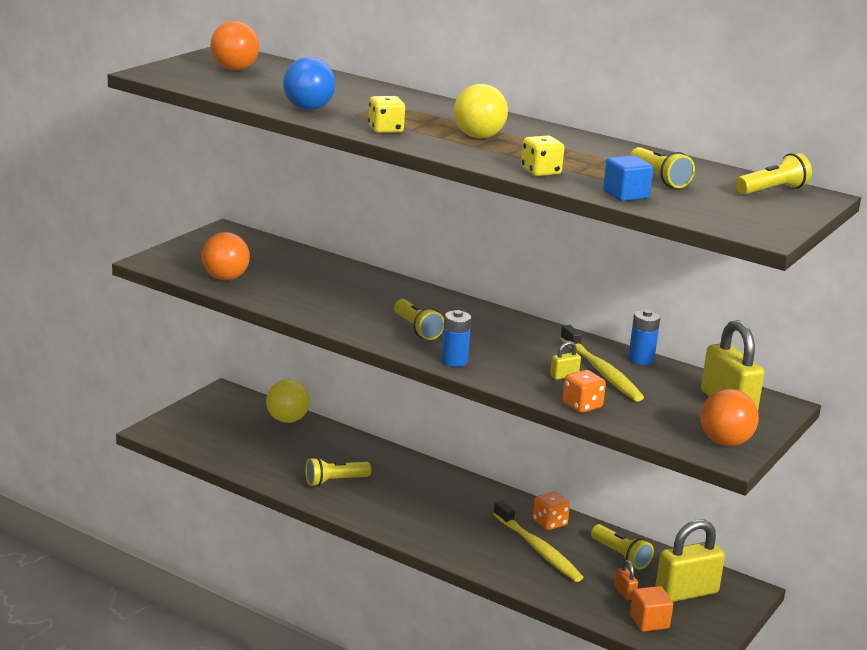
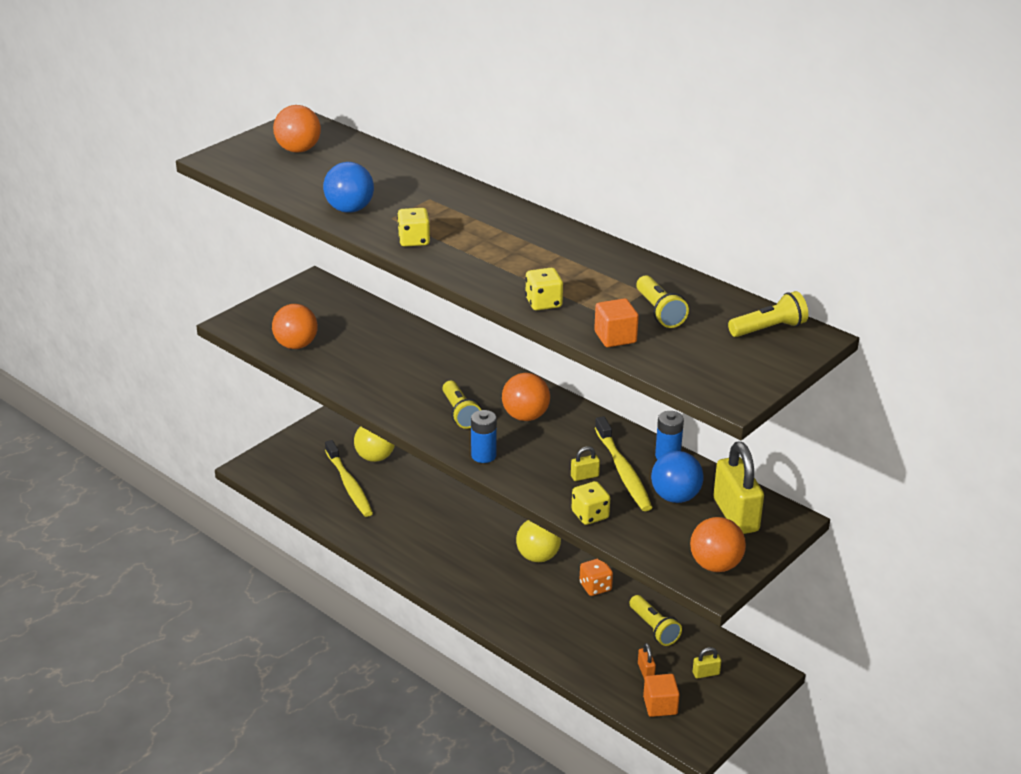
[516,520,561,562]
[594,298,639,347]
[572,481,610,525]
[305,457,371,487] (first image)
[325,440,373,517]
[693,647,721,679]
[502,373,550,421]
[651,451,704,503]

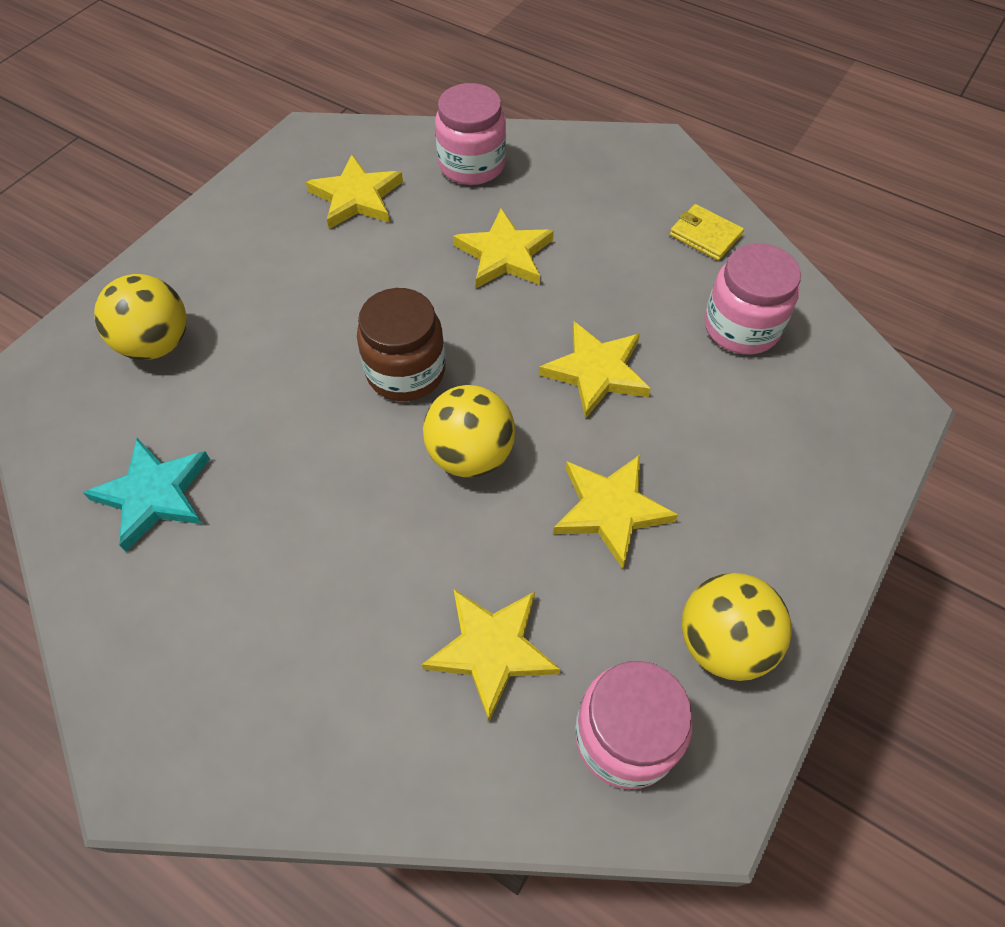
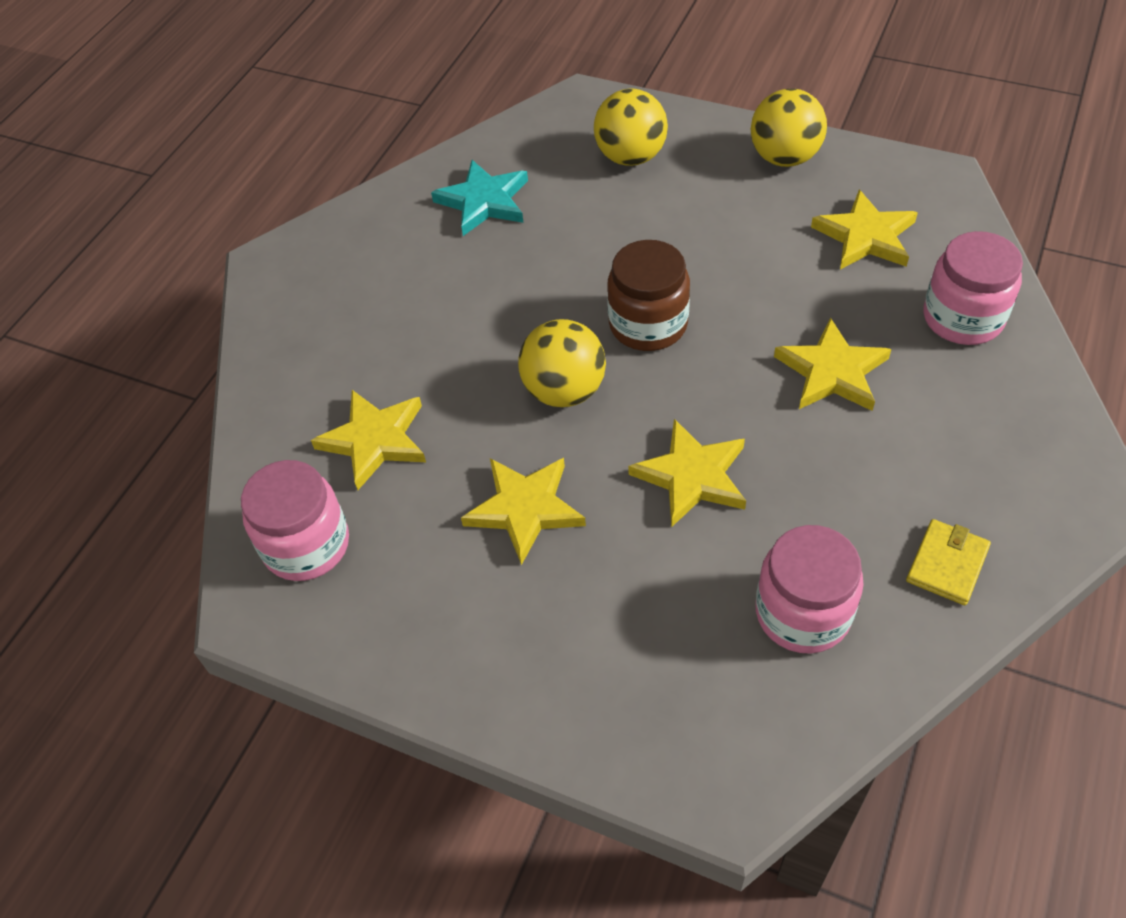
[750,89,827,167]

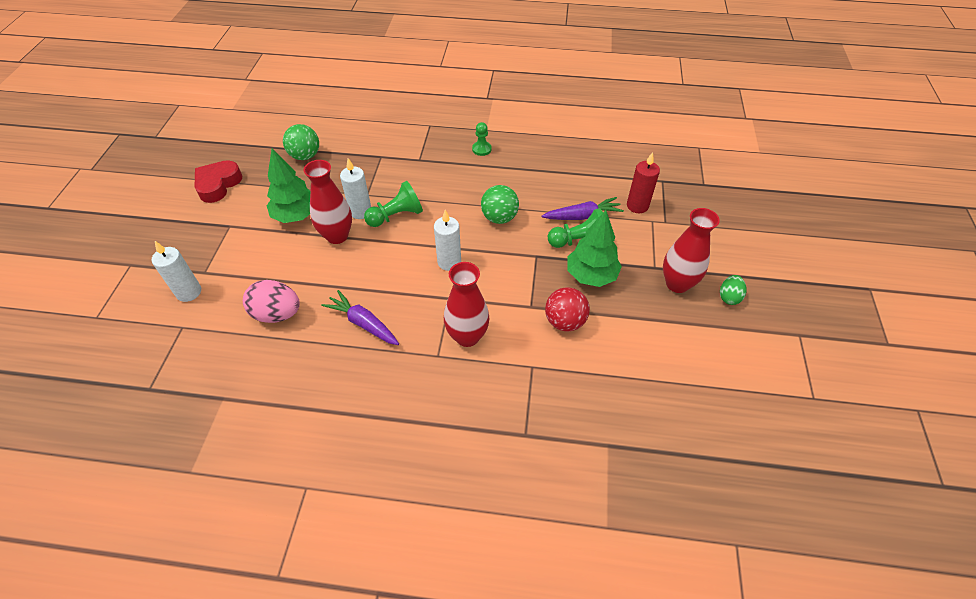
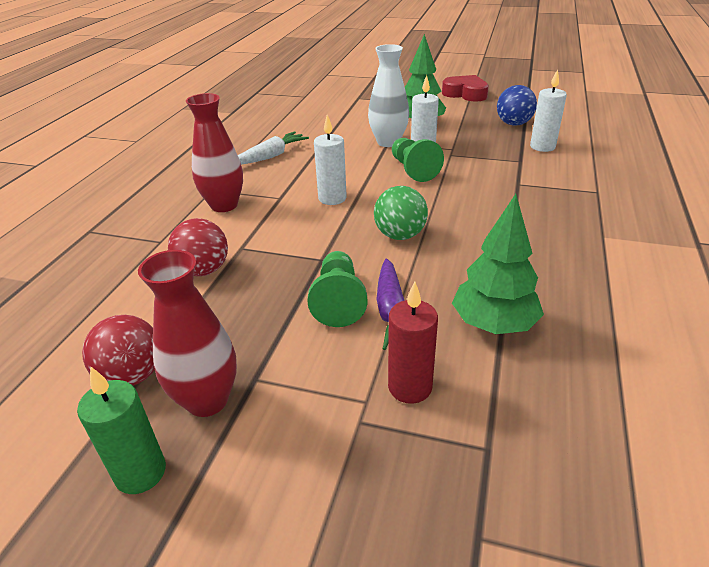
[472,122,492,156] (first image)
[497,85,537,126]
[368,44,409,147]
[452,194,544,334]
[530,69,567,152]
[77,366,166,494]
[243,280,300,323] (first image)
[238,131,309,165]
[82,315,155,386]

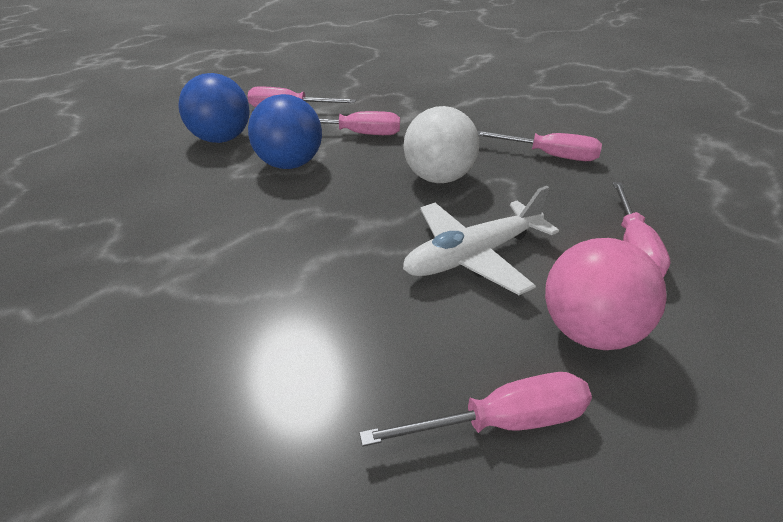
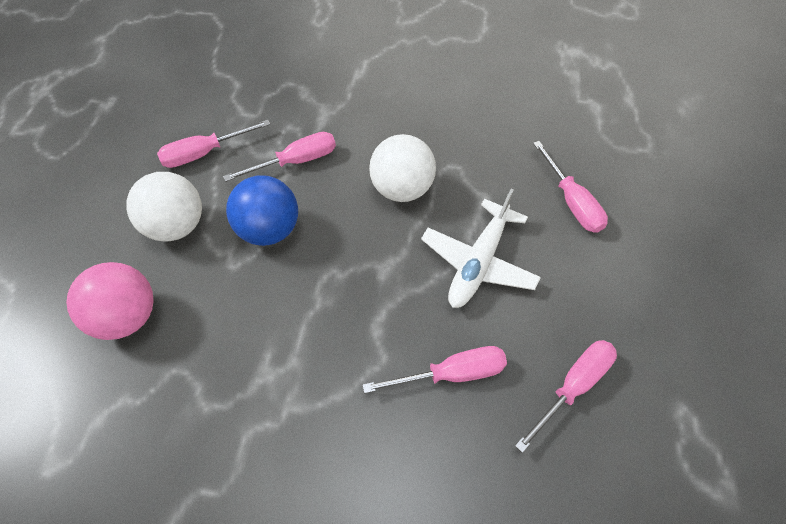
[126,172,202,242]
[363,346,507,393]
[66,262,154,340]

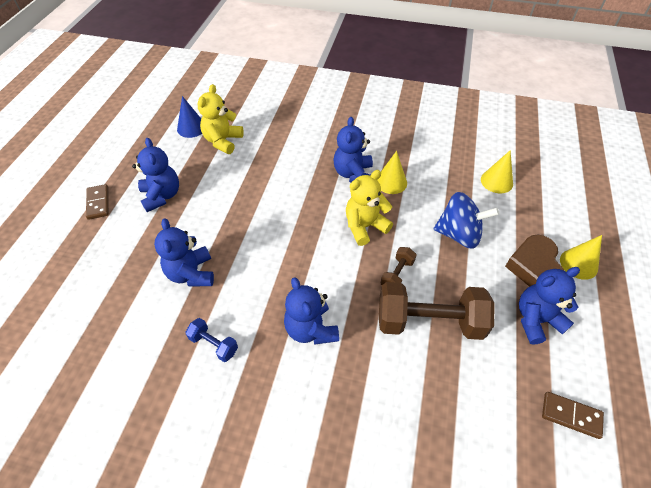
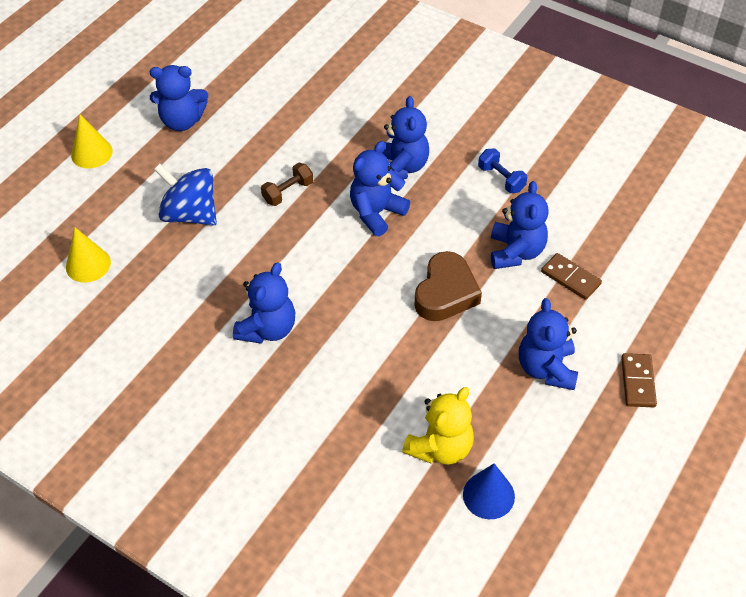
[378,151,407,194] (first image)
[346,170,393,246] (first image)
[415,251,482,321]
[379,282,495,340] (first image)
[541,253,602,300]
[350,141,410,236]

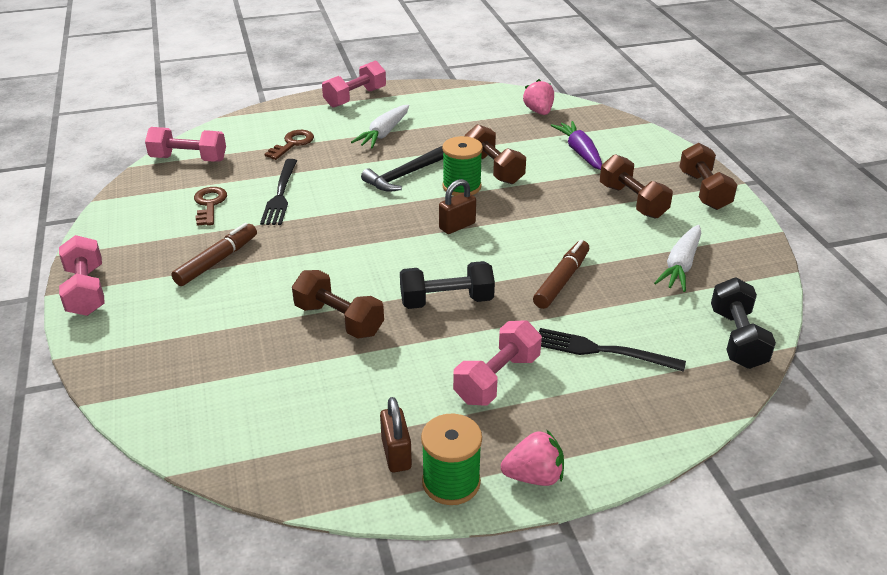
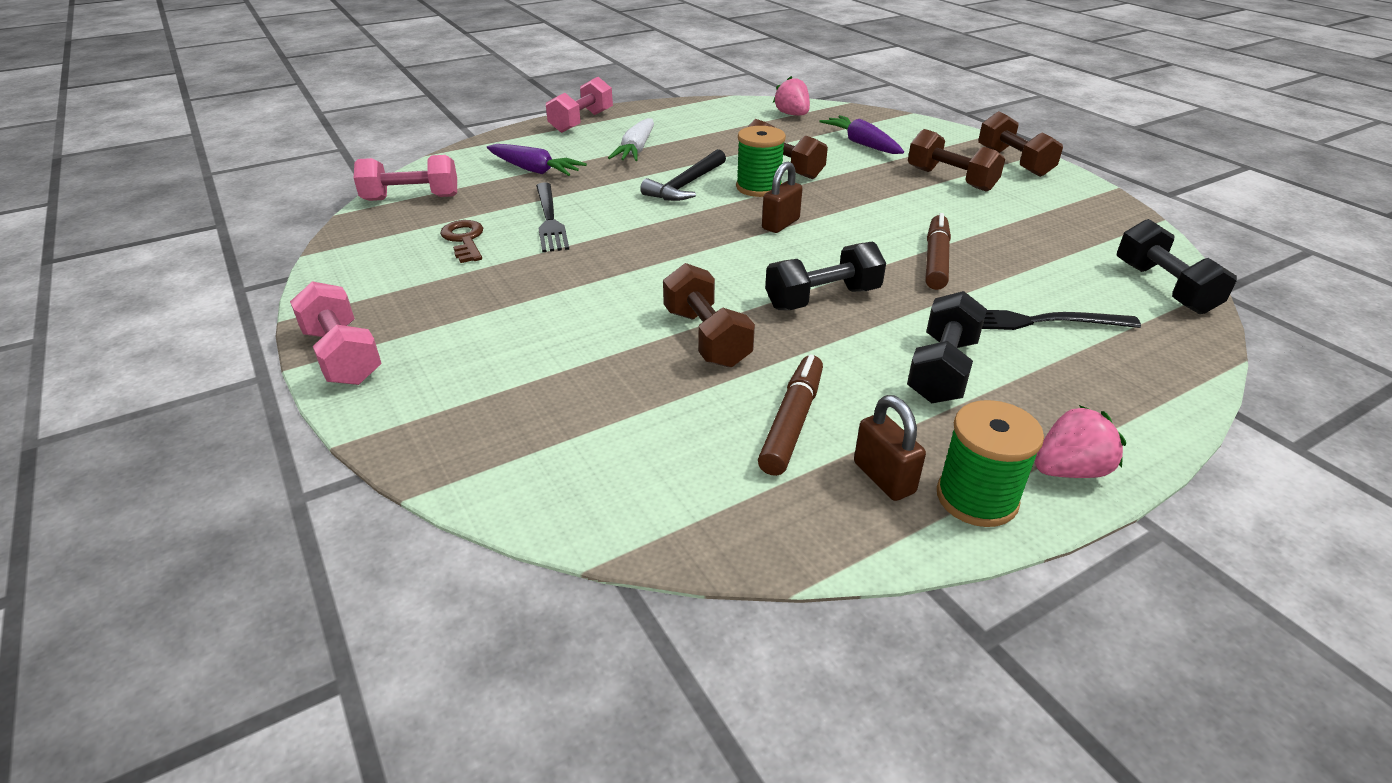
[487,144,587,176]
[758,355,823,476]
[654,225,701,292] (first image)
[663,263,755,368]
[907,291,987,403]

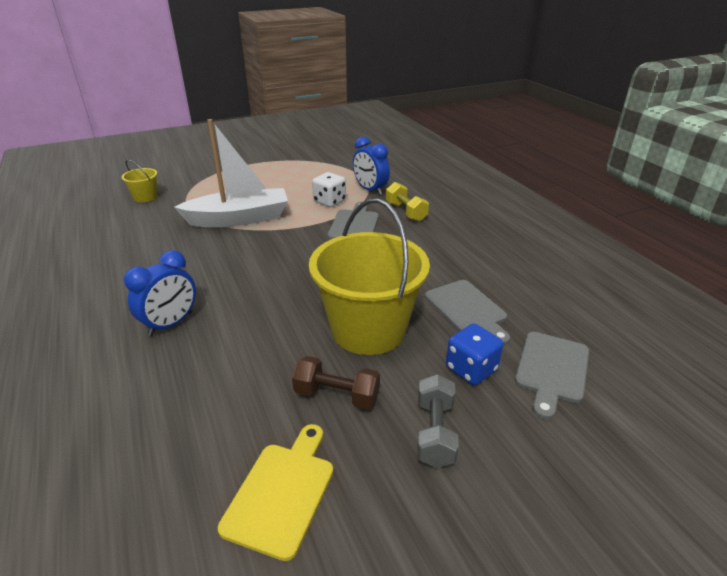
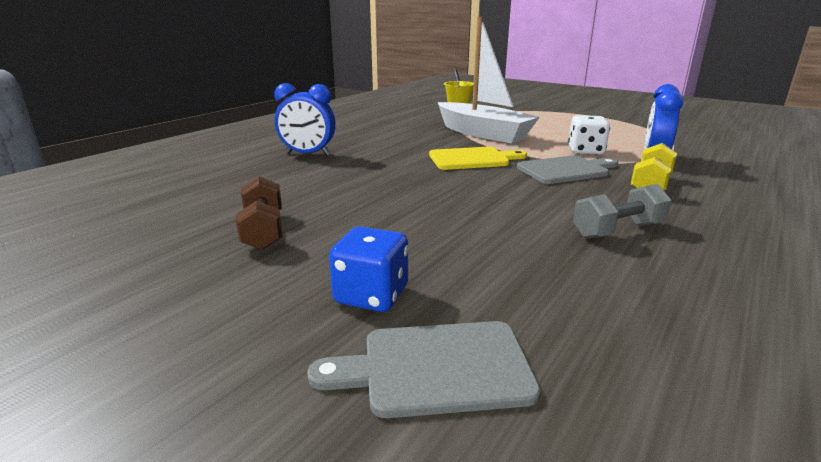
[309,198,430,355] (first image)
[425,280,510,345] (first image)
[573,184,672,239]
[429,147,527,170]

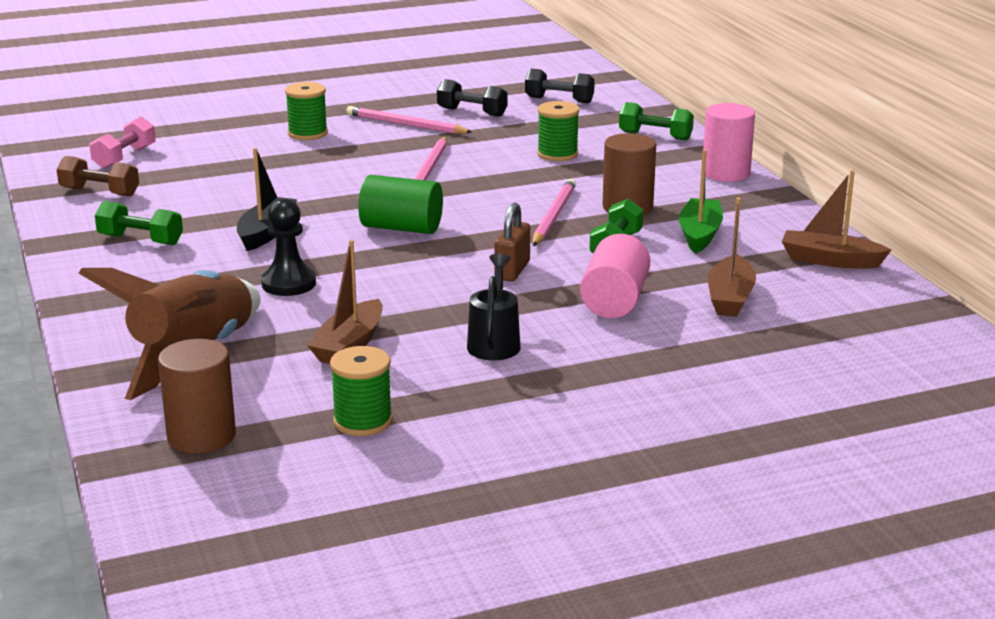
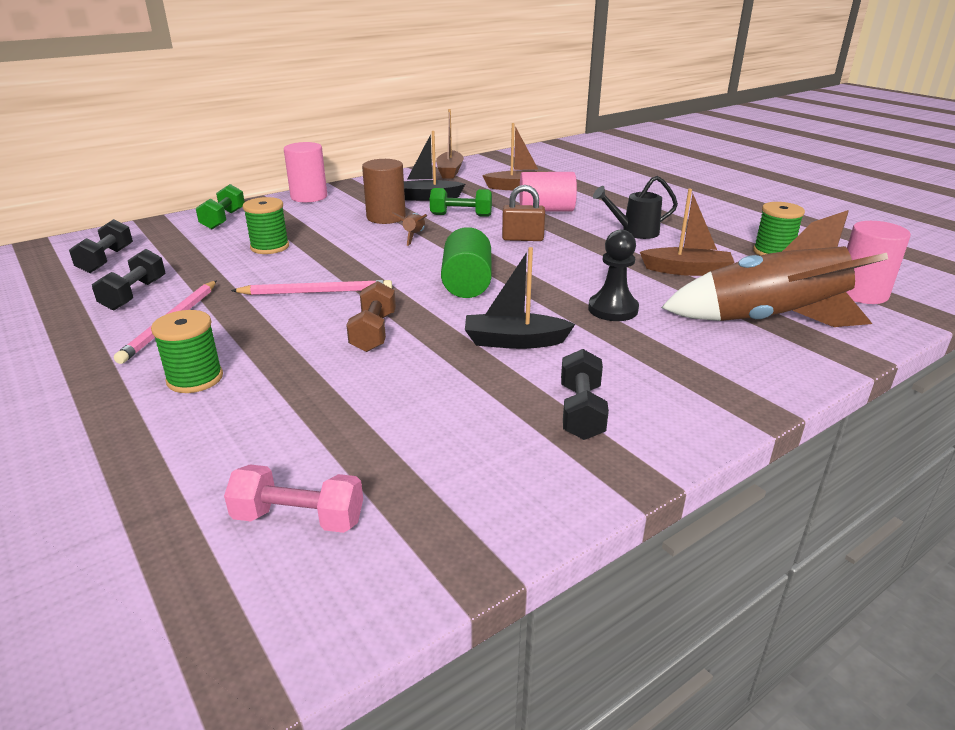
[404,131,465,201]
[346,281,396,352]
[390,212,427,246]
[561,349,609,440]
[847,221,911,304]

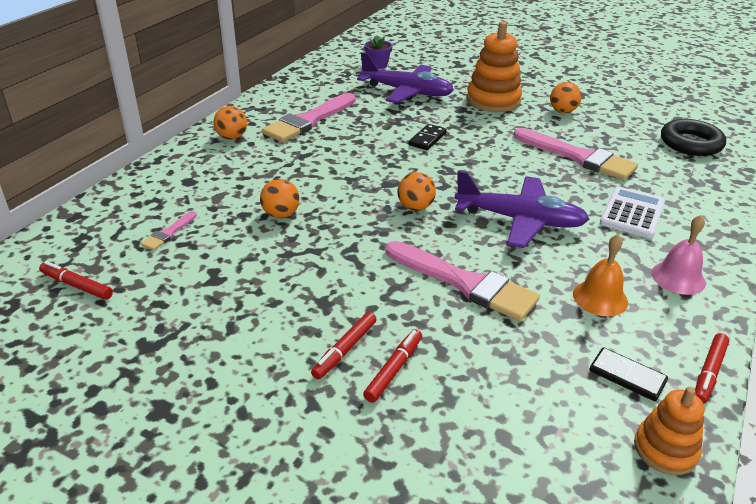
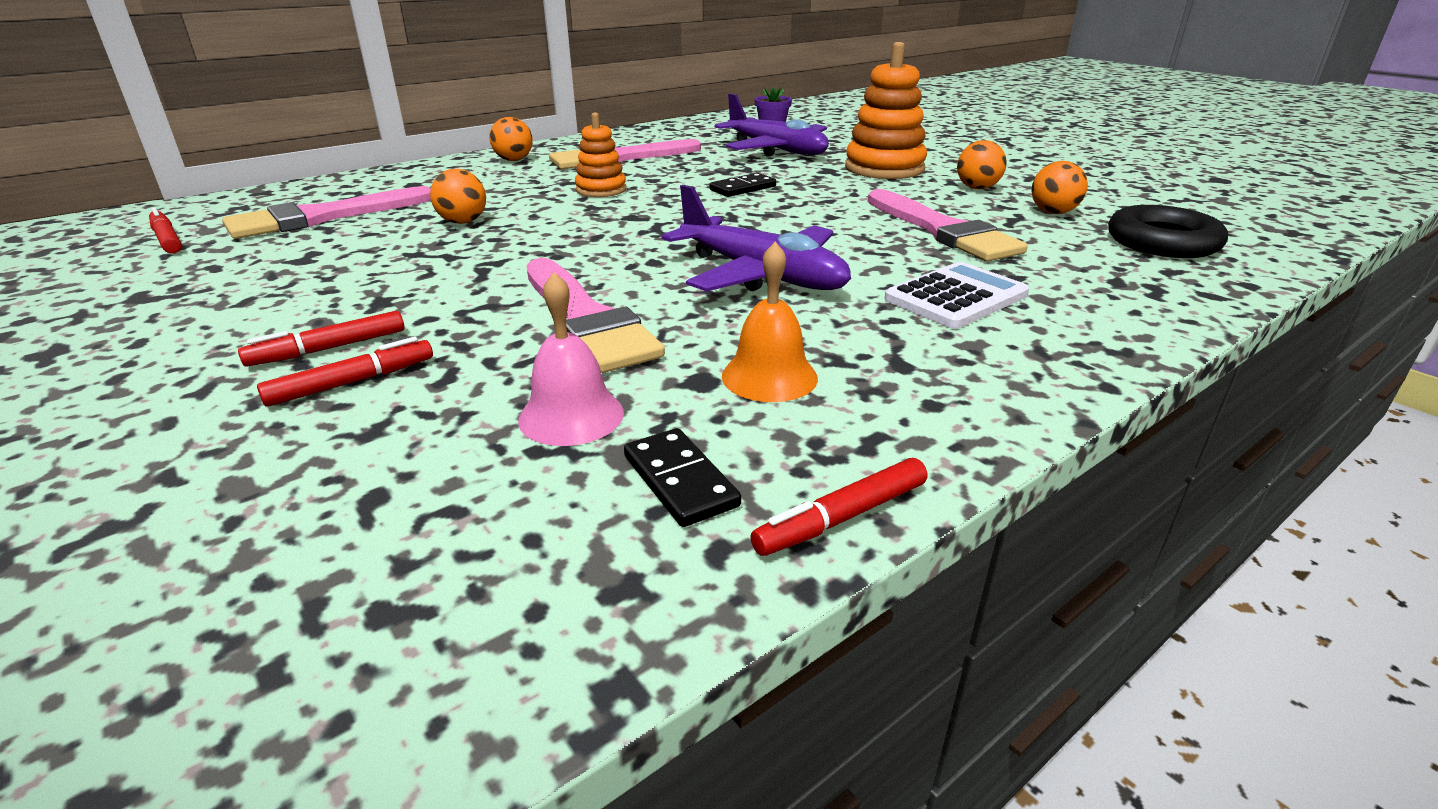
[1031,161,1088,214]
[222,186,431,239]
[518,272,624,446]
[575,113,626,197]

